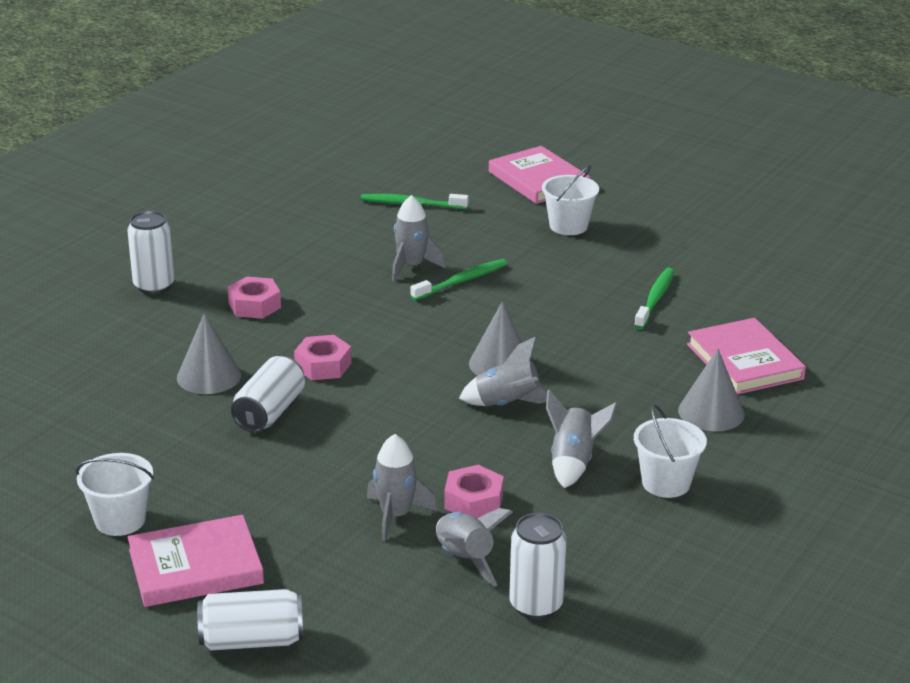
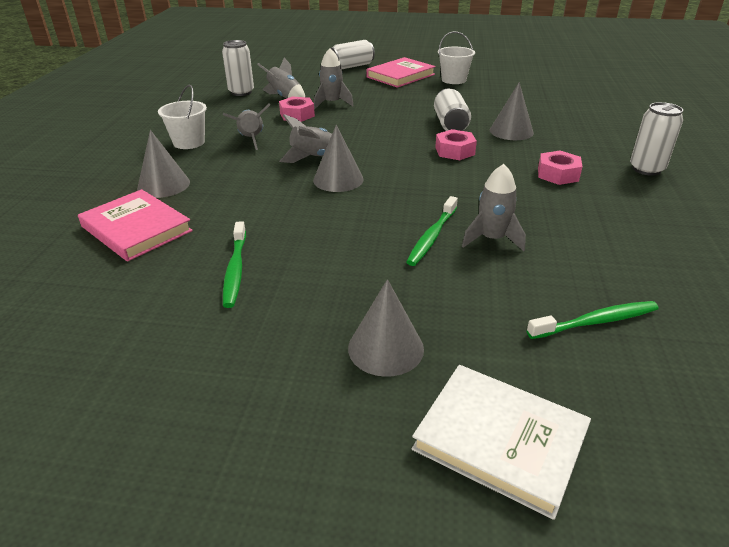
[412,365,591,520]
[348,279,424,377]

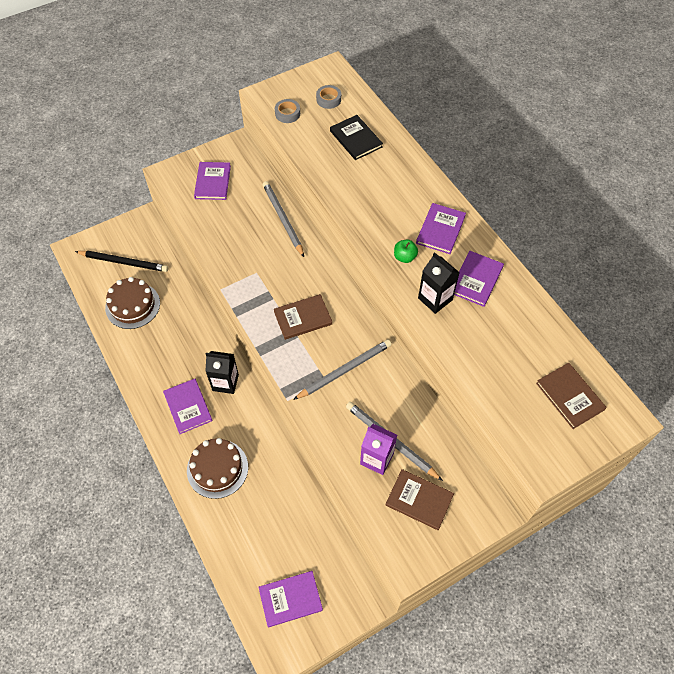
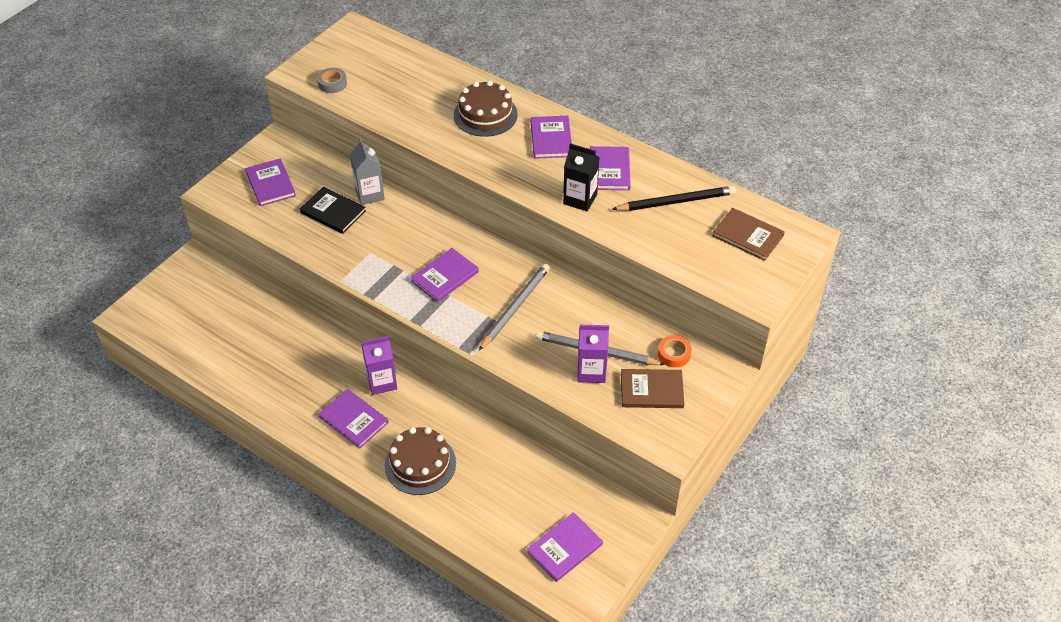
[316,85,341,109] (first image)
[300,187,366,234]
[350,138,385,205]
[394,240,418,263] (first image)
[612,186,736,211]
[454,80,518,137]
[411,248,479,302]
[361,336,397,395]
[658,335,692,368]

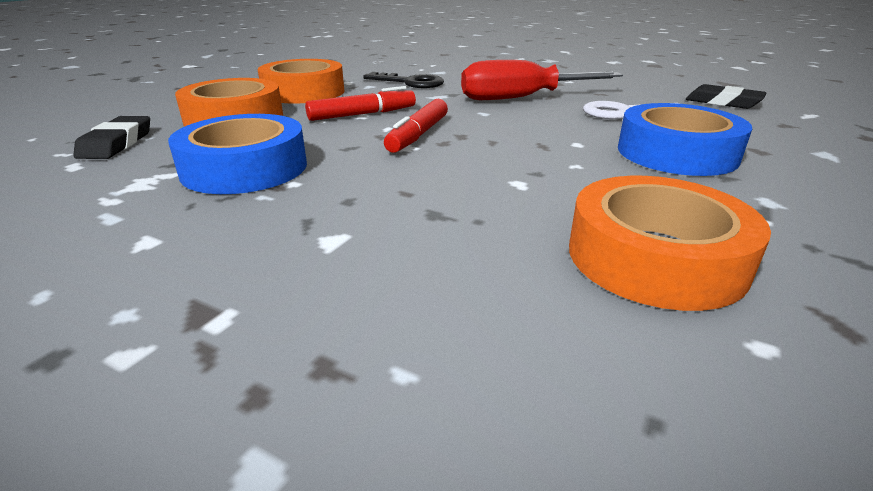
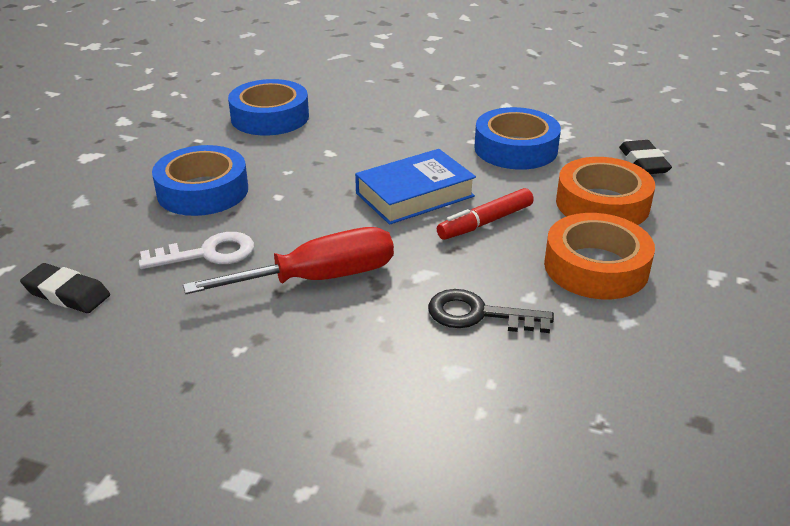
[355,149,476,225]
[228,79,309,136]

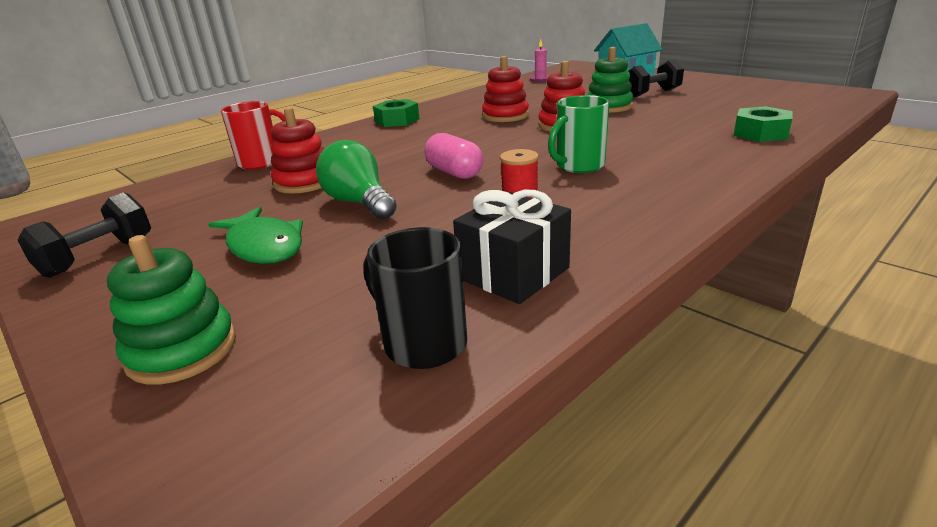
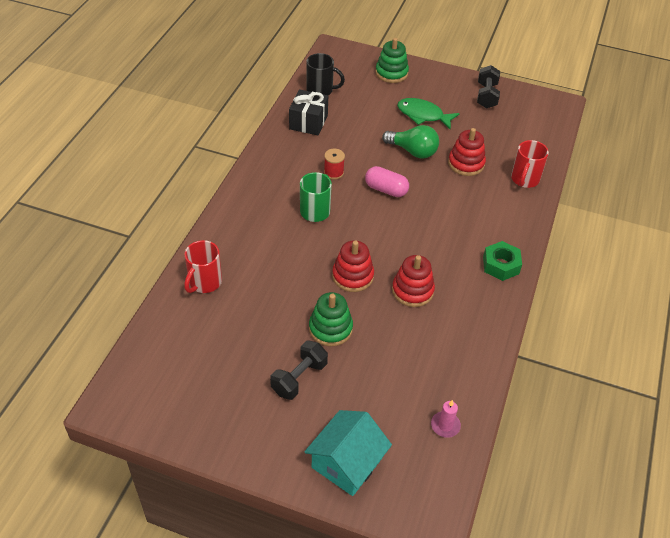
[184,240,222,293]

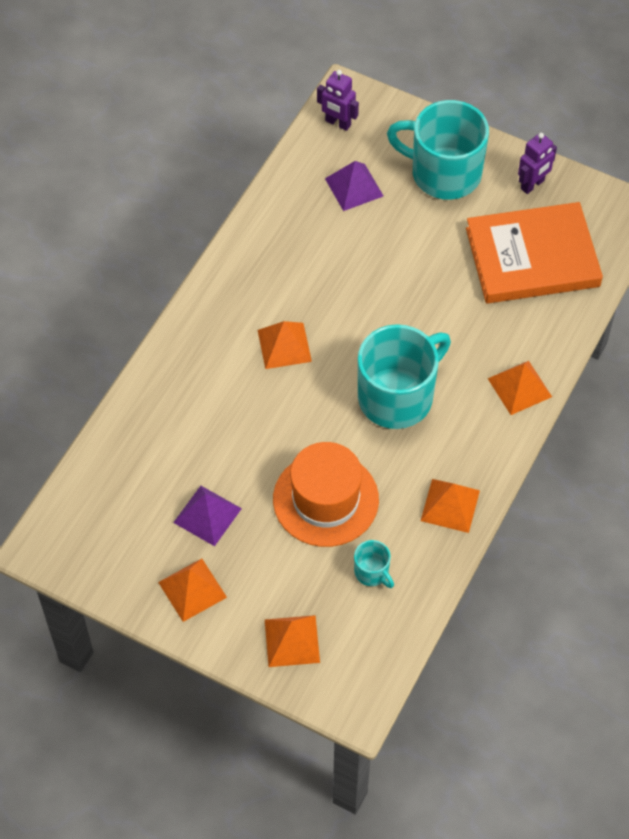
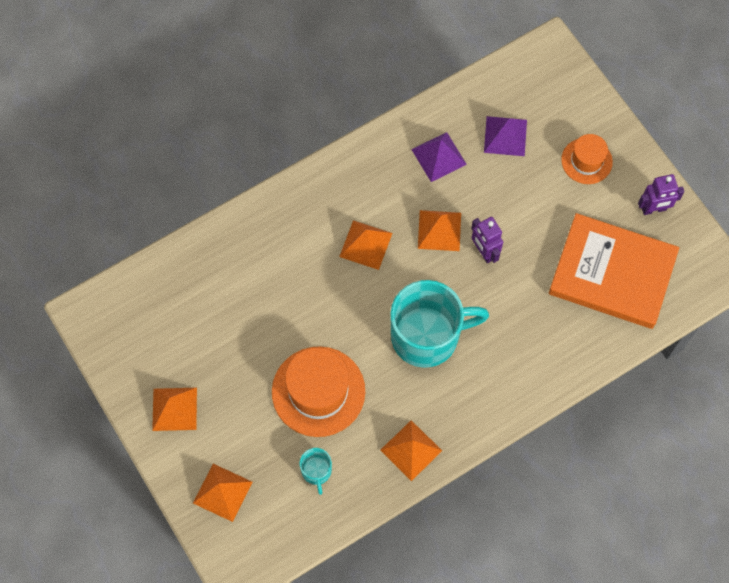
[471,217,503,263]
[561,134,613,184]
[418,210,461,251]
[411,132,467,182]

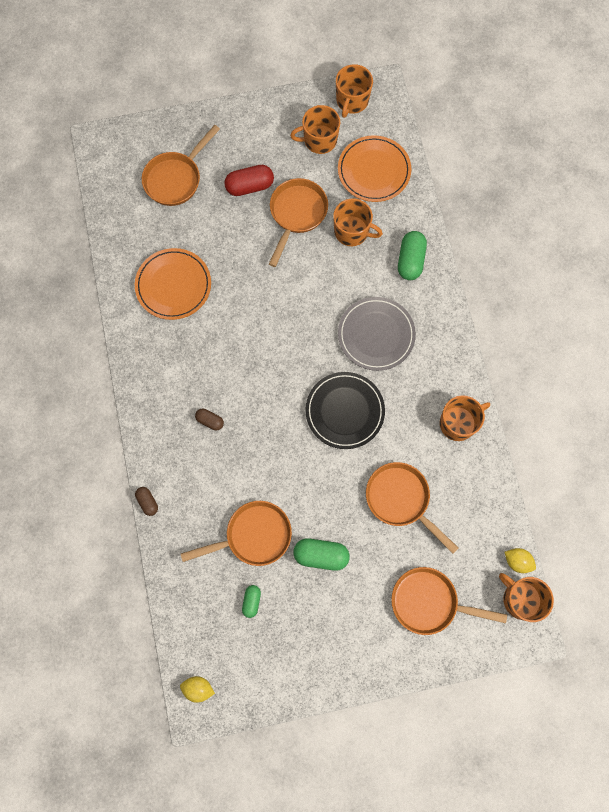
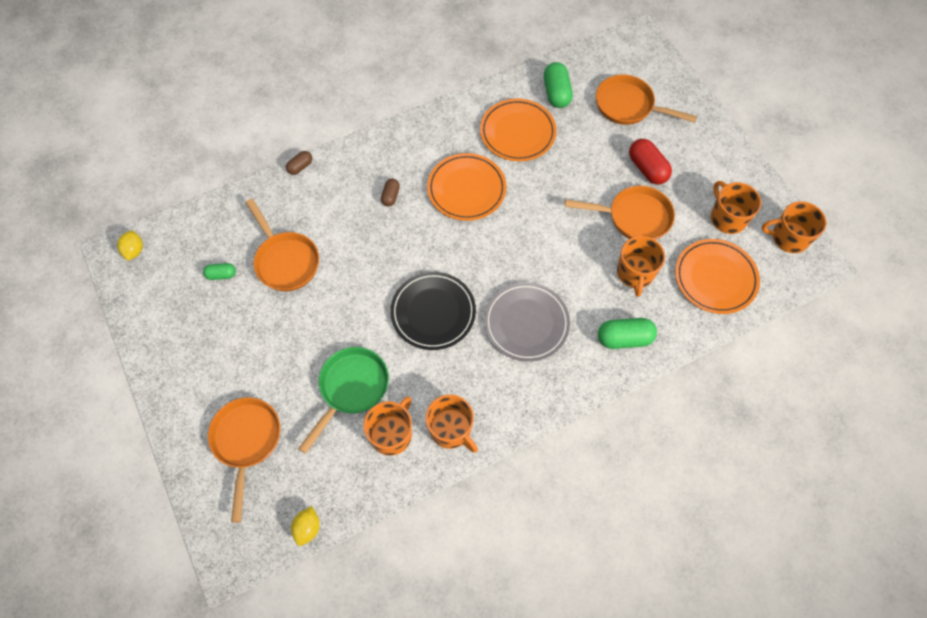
[298,347,389,454]
[544,62,573,108]
[364,397,412,456]
[427,153,507,221]

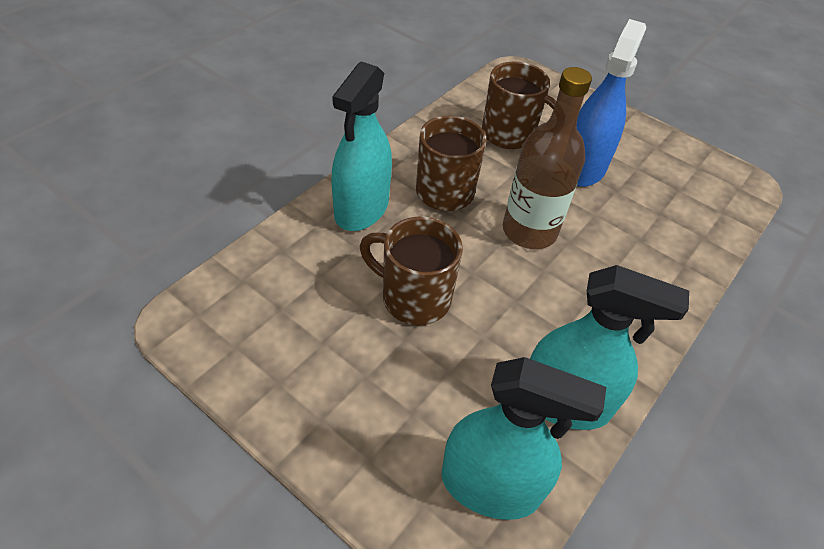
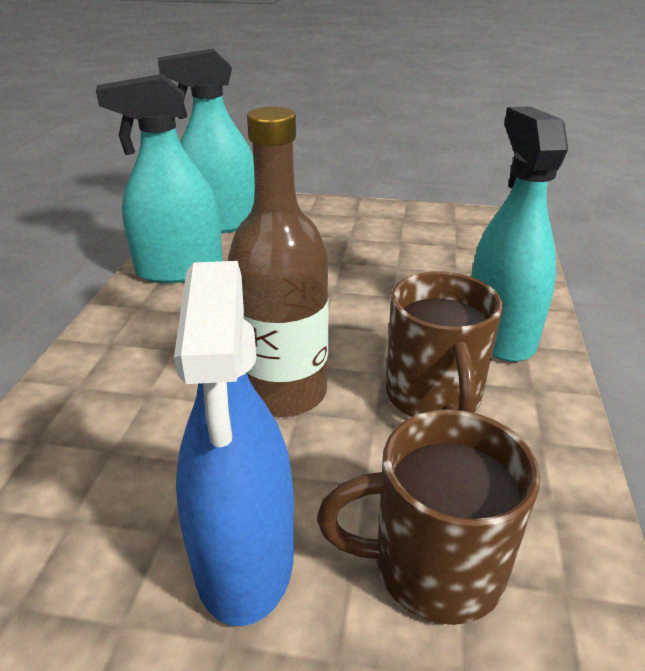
[360,217,463,325] (first image)

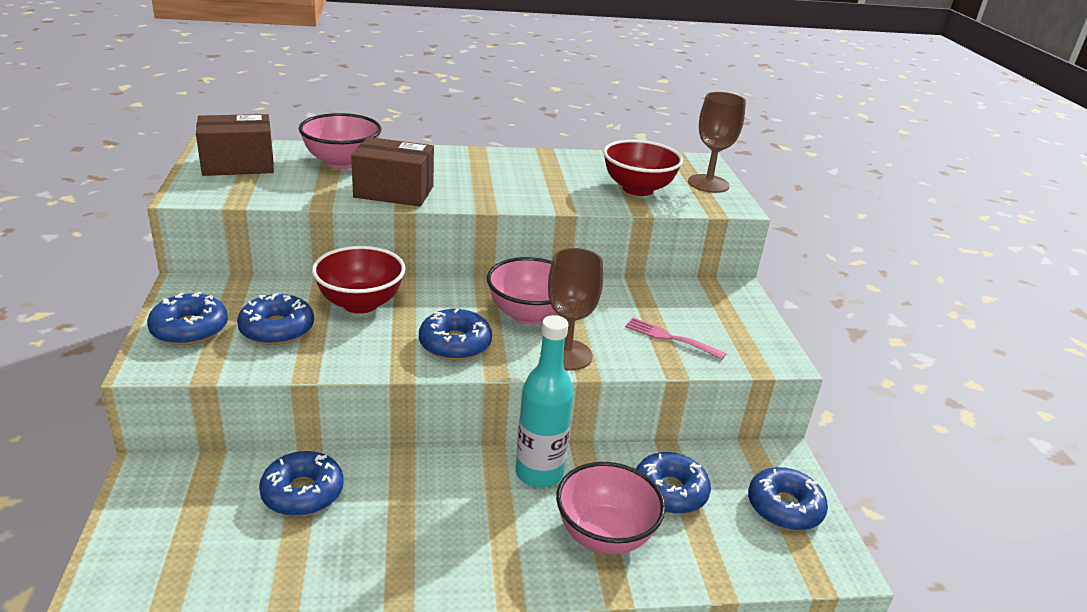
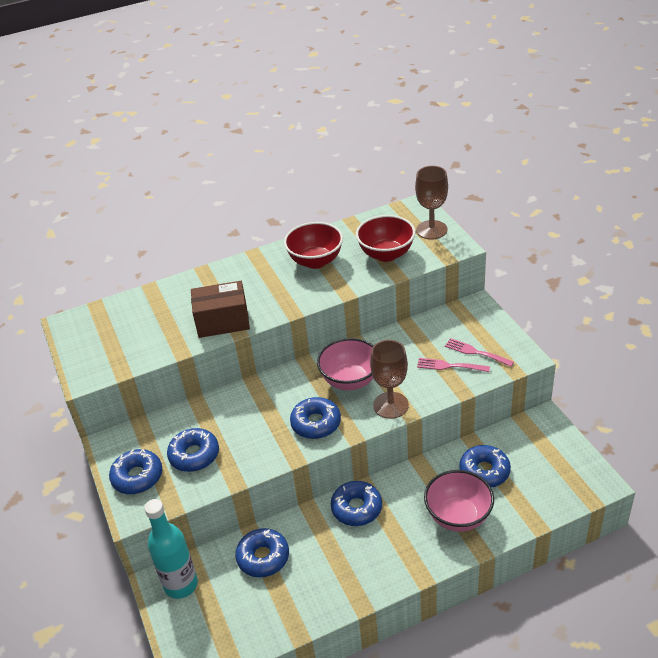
[299,113,381,169] (first image)
[196,114,274,176] (first image)
[284,222,343,269]
[144,499,198,599]
[331,481,382,526]
[445,338,514,367]

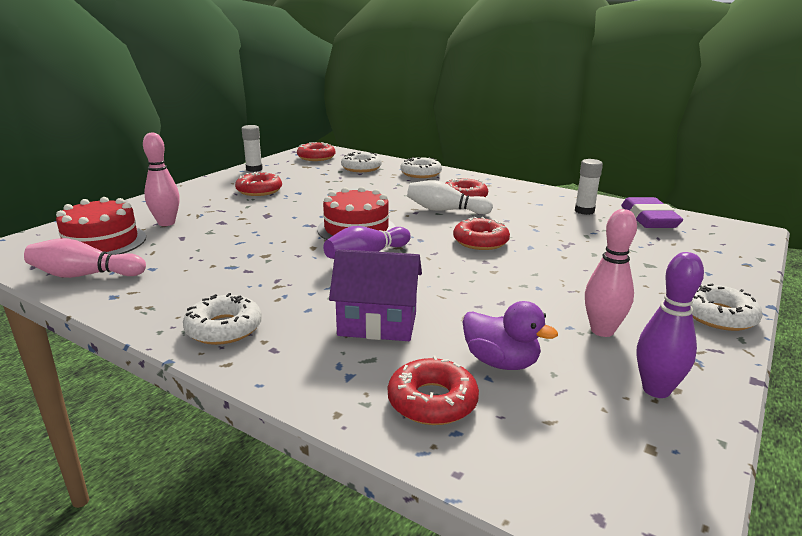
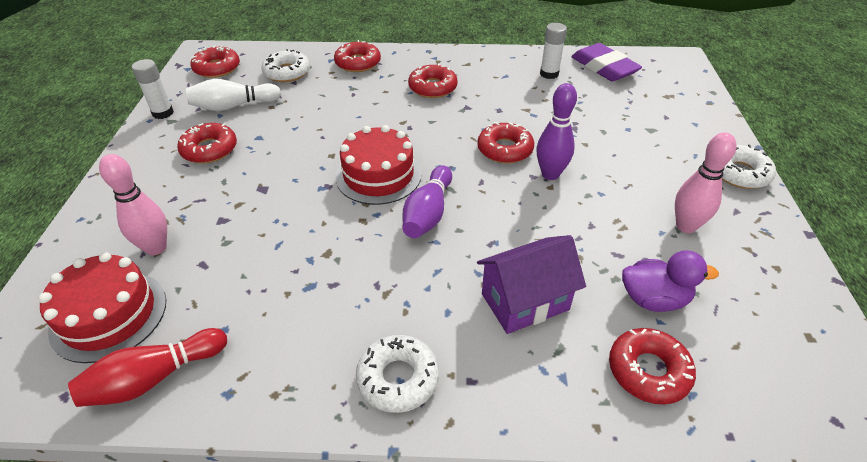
[334,40,381,72]
[186,79,281,111]
[68,328,227,407]
[536,83,577,180]

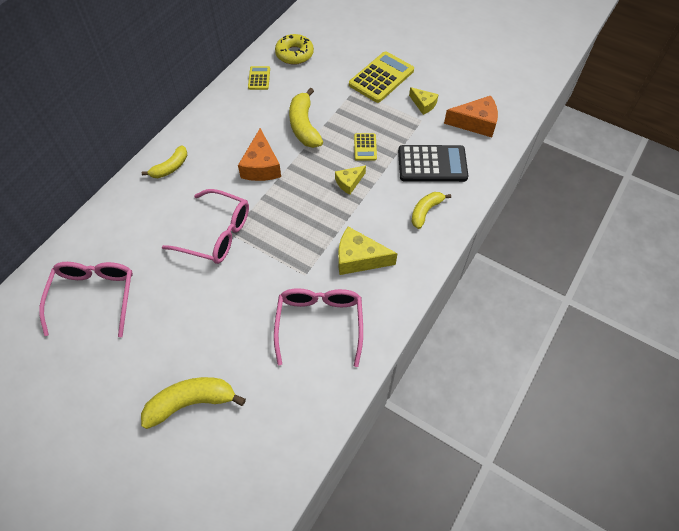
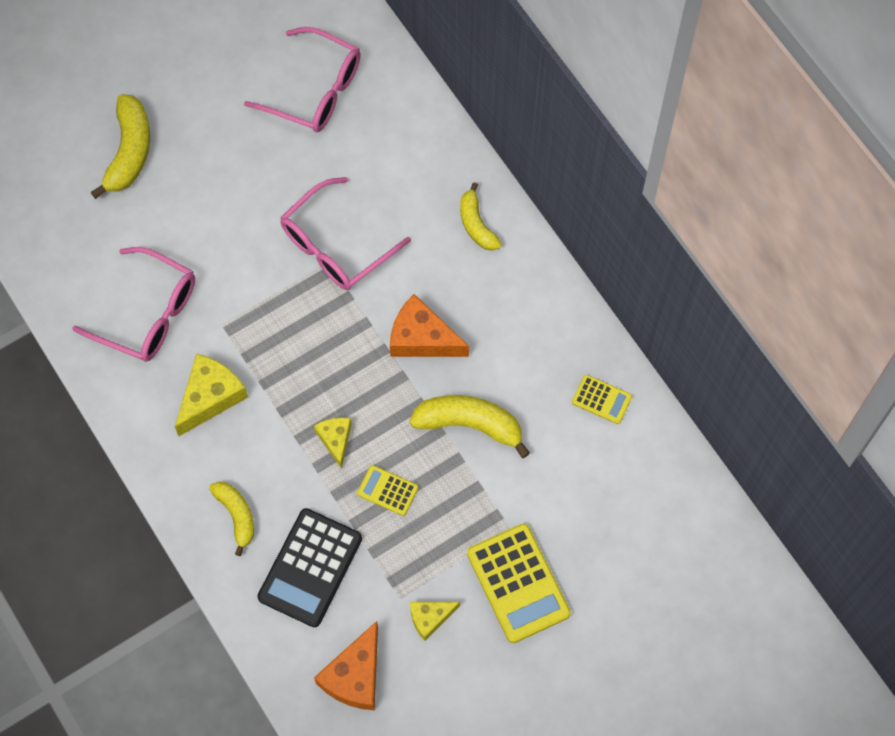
[275,34,314,65] (first image)

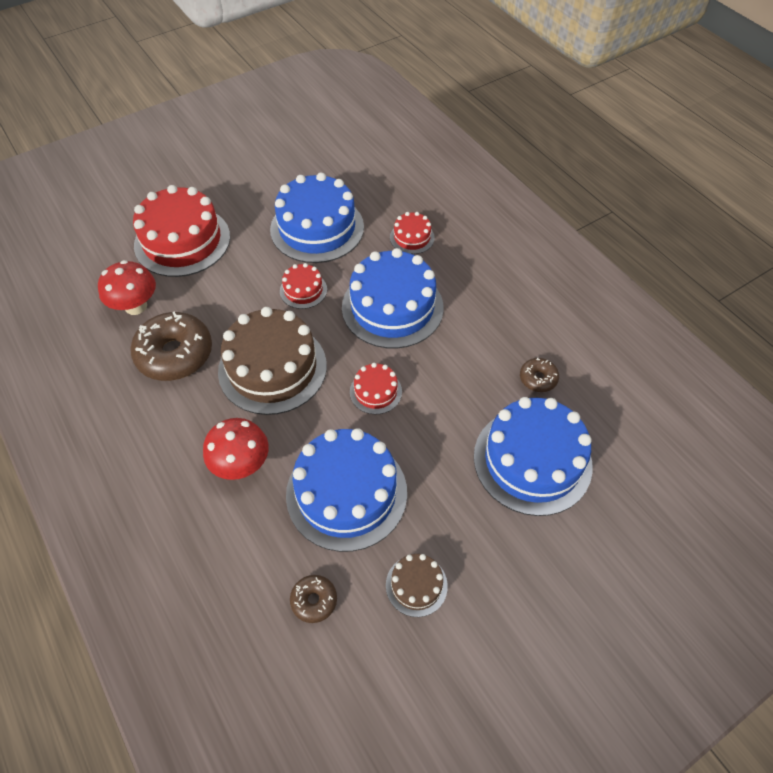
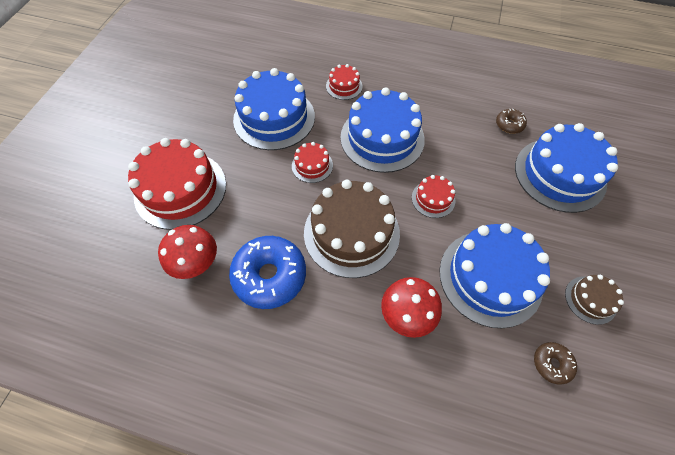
[229,236,306,309]

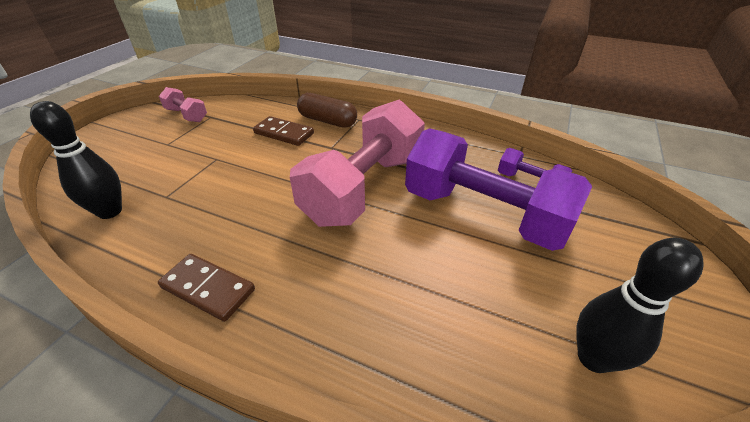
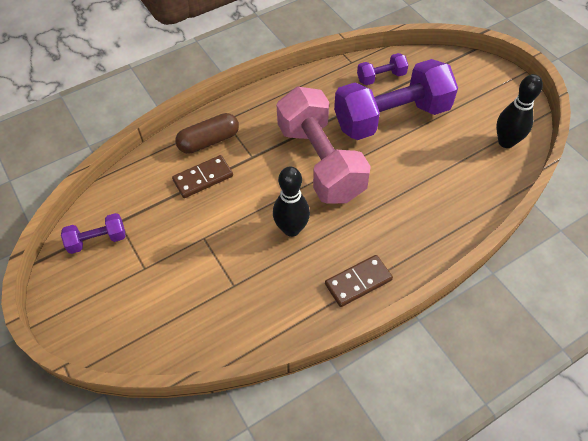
[61,213,125,254]
[273,167,310,237]

